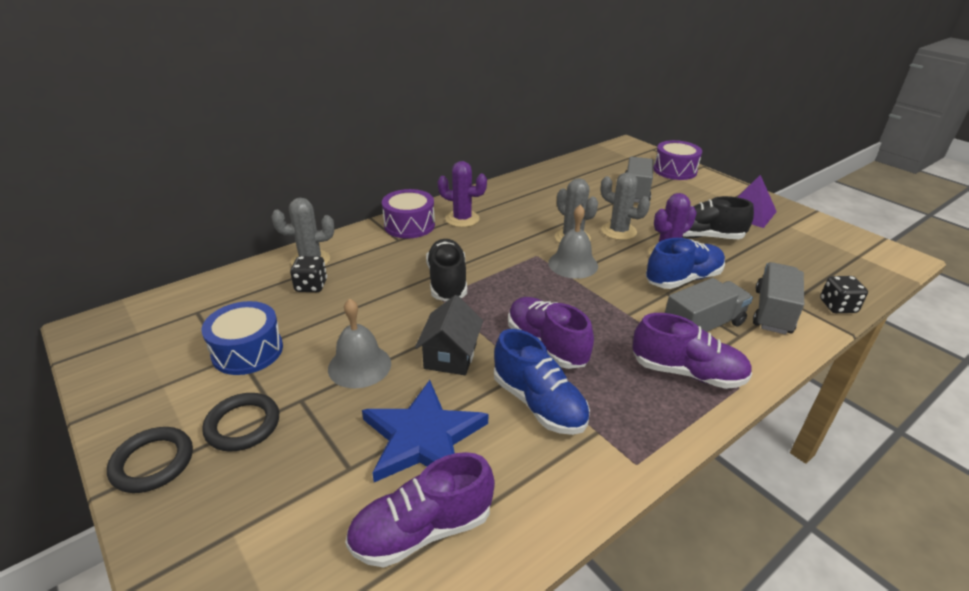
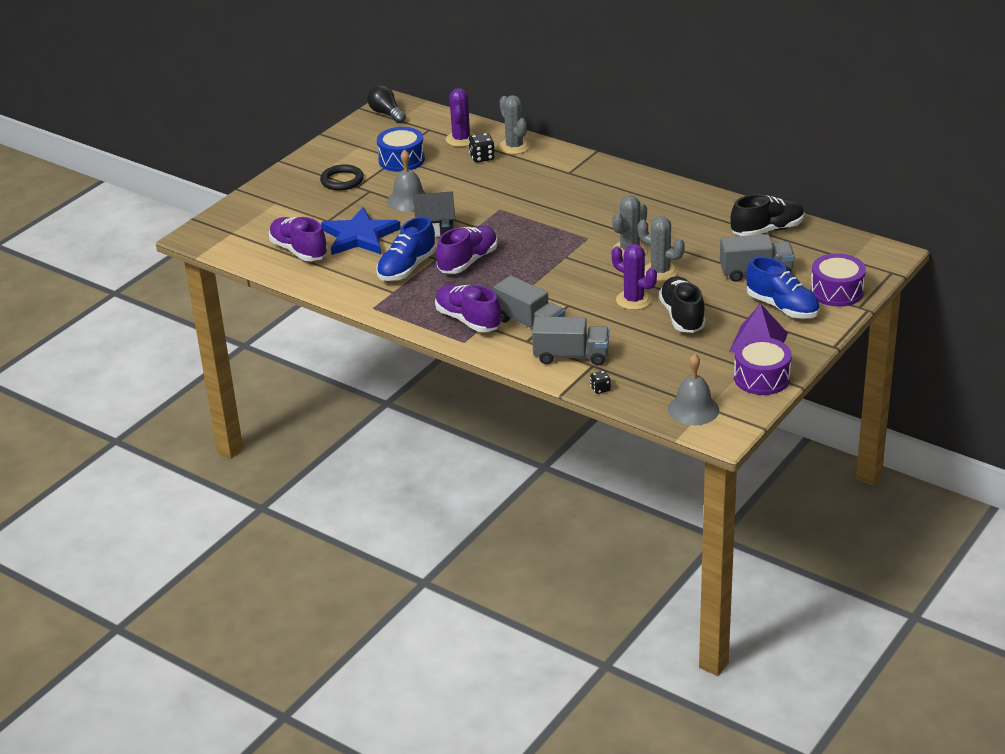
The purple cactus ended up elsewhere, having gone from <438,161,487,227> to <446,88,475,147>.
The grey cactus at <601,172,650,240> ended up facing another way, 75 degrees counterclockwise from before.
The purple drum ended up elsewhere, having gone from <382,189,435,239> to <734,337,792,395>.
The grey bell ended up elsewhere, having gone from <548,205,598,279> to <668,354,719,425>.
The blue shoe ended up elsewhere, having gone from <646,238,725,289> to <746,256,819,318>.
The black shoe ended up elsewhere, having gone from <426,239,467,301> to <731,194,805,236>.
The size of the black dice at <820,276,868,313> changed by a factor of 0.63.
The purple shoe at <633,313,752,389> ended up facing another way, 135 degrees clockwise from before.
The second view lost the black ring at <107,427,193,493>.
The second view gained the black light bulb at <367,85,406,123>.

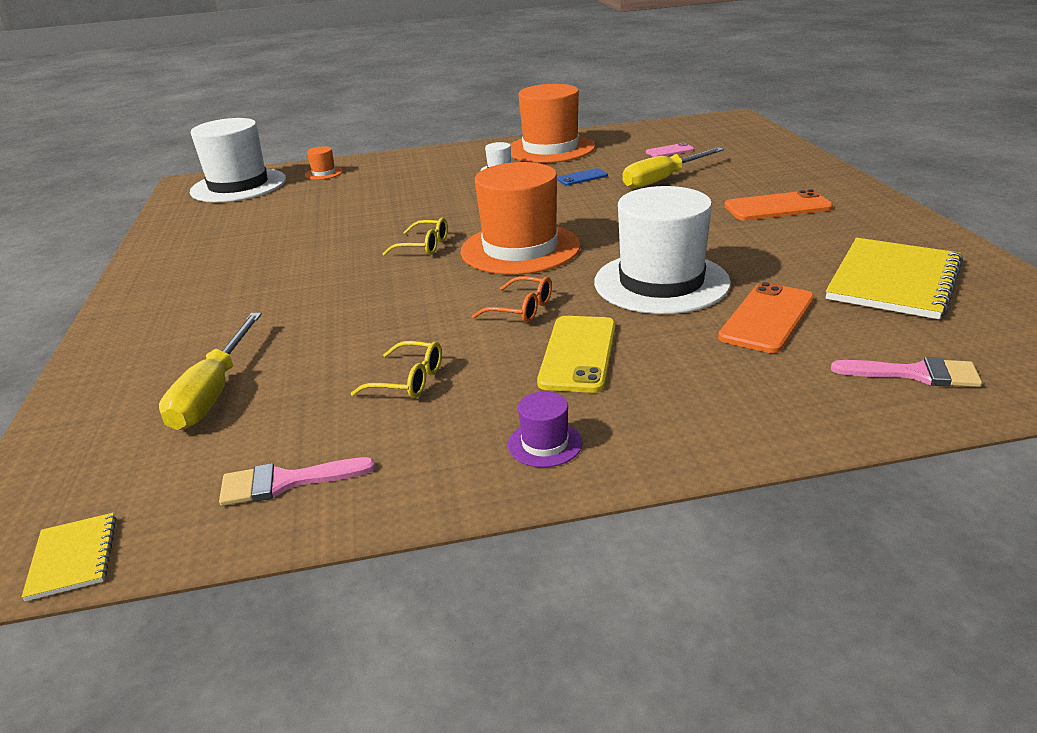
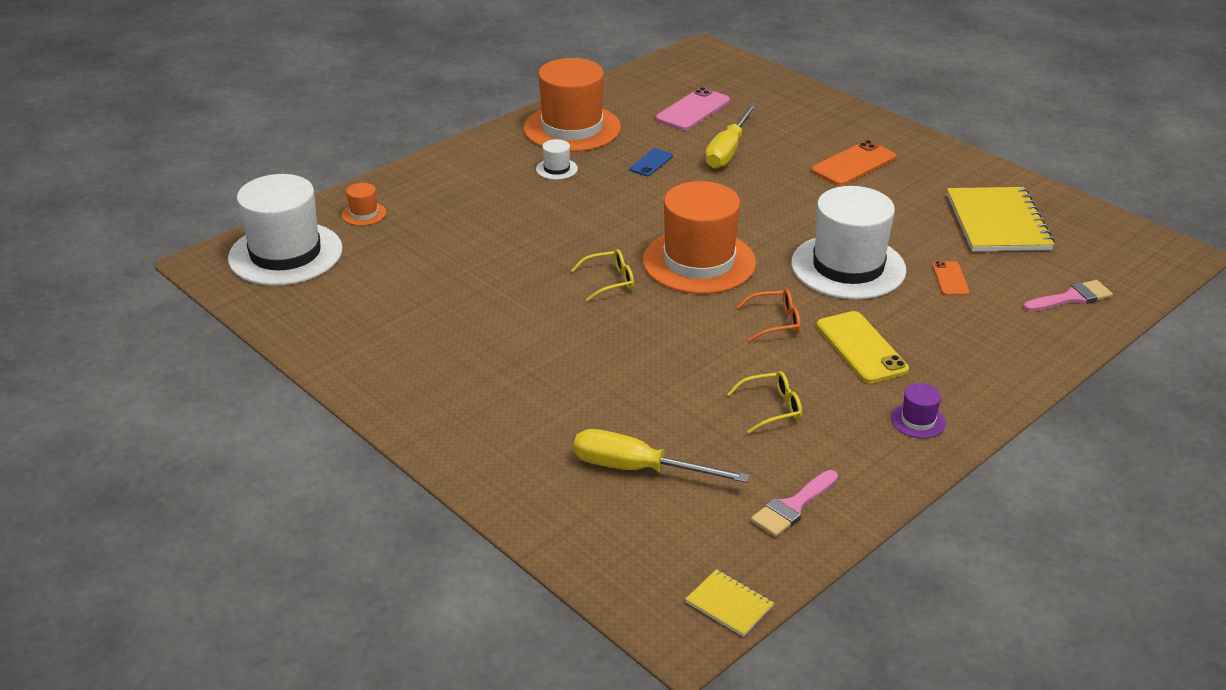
The size of the pink phone at <646,143,694,157> changed by a factor of 1.76.
The size of the orange phone at <718,282,814,353> changed by a factor of 0.57.
The yellow screwdriver at <159,313,262,430> ended up facing another way, 135 degrees clockwise from before.

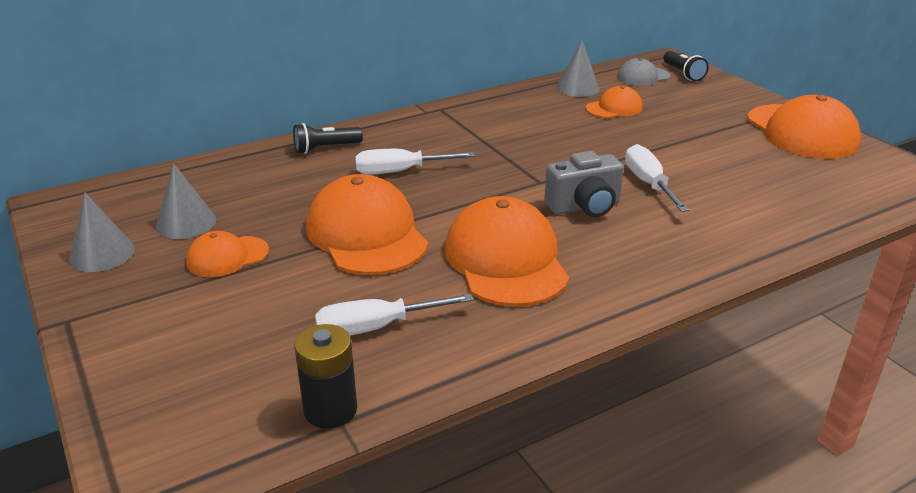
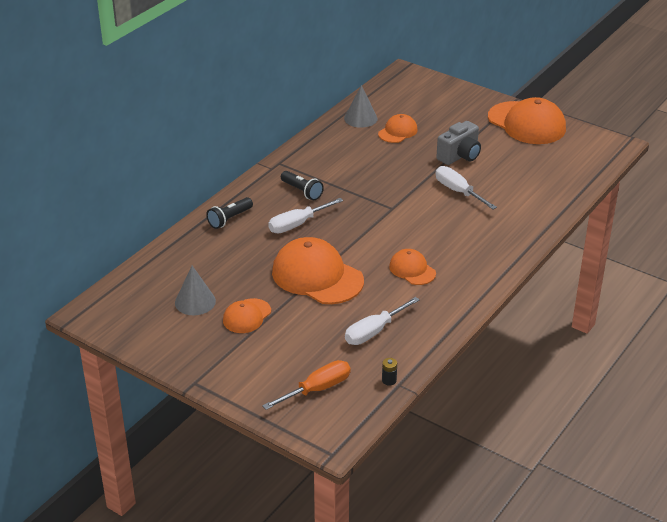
The black flashlight ended up elsewhere, having gone from <663,51,709,81> to <281,171,324,200>.
The second view lost the grey cap at <617,58,670,86>.
The grey camera ended up elsewhere, having gone from <544,151,624,217> to <436,121,481,165>.
The second view lost the grey cone at <69,192,135,272>.
The size of the orange cap at <444,196,569,307> changed by a factor of 0.53.
The size of the black battery at <294,324,357,429> changed by a factor of 0.50.
The second view gained the orange screwdriver at <262,360,351,410>.

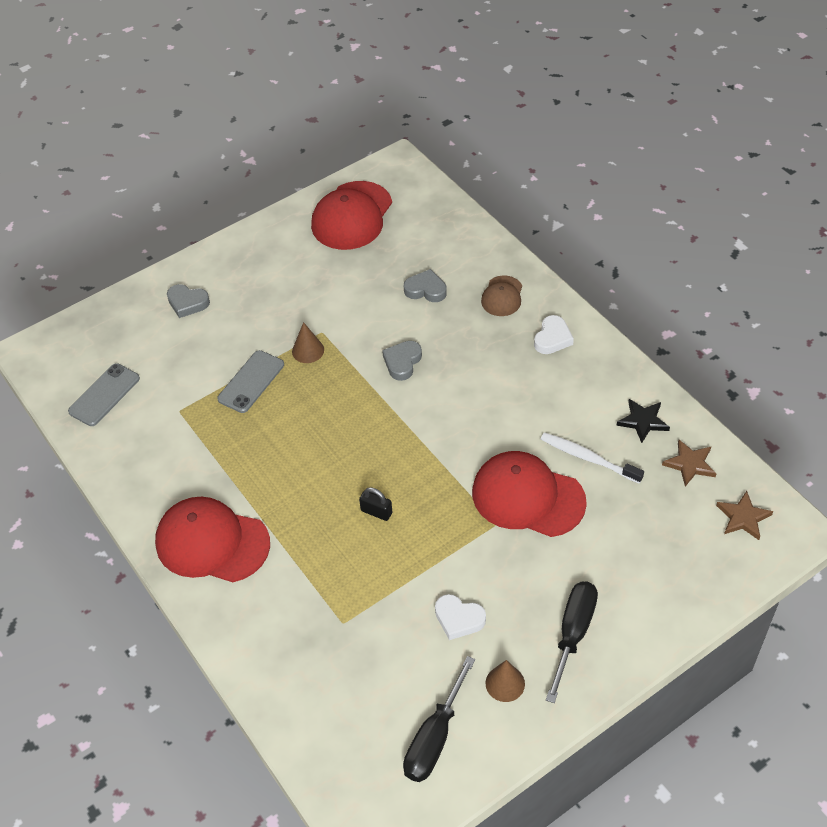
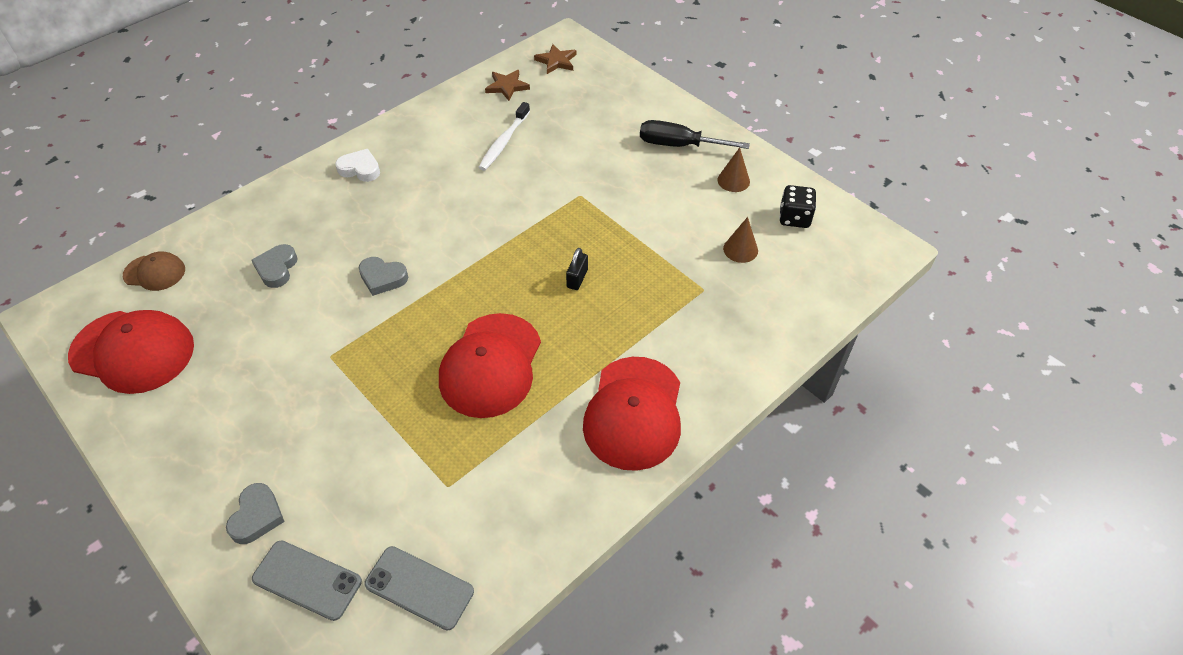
The brown cap ended up elsewhere, having gone from <481,275,522,316> to <123,252,185,291>.
The brown cone ended up elsewhere, having gone from <292,322,324,363> to <723,217,758,263>.
The grey phone ended up elsewhere, having gone from <217,350,284,413> to <252,540,362,621>.
The second view lost the black star at <616,399,670,443>.
The red cap ended up elsewhere, having gone from <472,451,587,537> to <439,313,541,418>.
The second view lost the white heart at <435,594,486,640>.
Where the black screwdriver stood at <403,656,475,782>, the black dice came to stand at <779,185,816,228>.

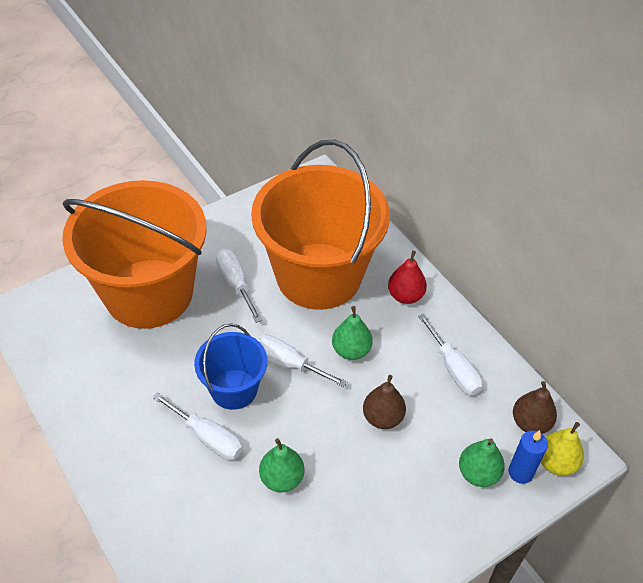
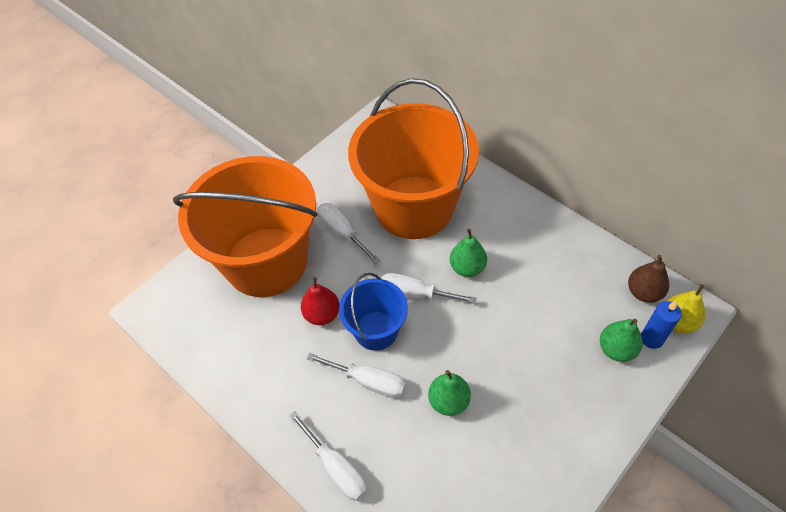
The red pear ended up elsewhere, having gone from <388,251,427,304> to <301,277,340,325>.
The white screwdriver ended up elsewhere, having gone from <418,314,483,395> to <289,411,367,501>.
The second view lost the brown pear at <363,375,406,429>.

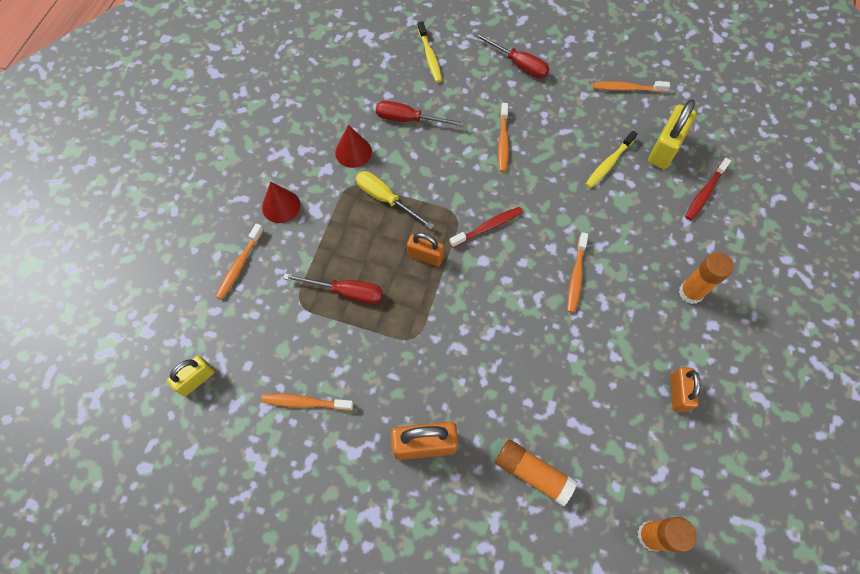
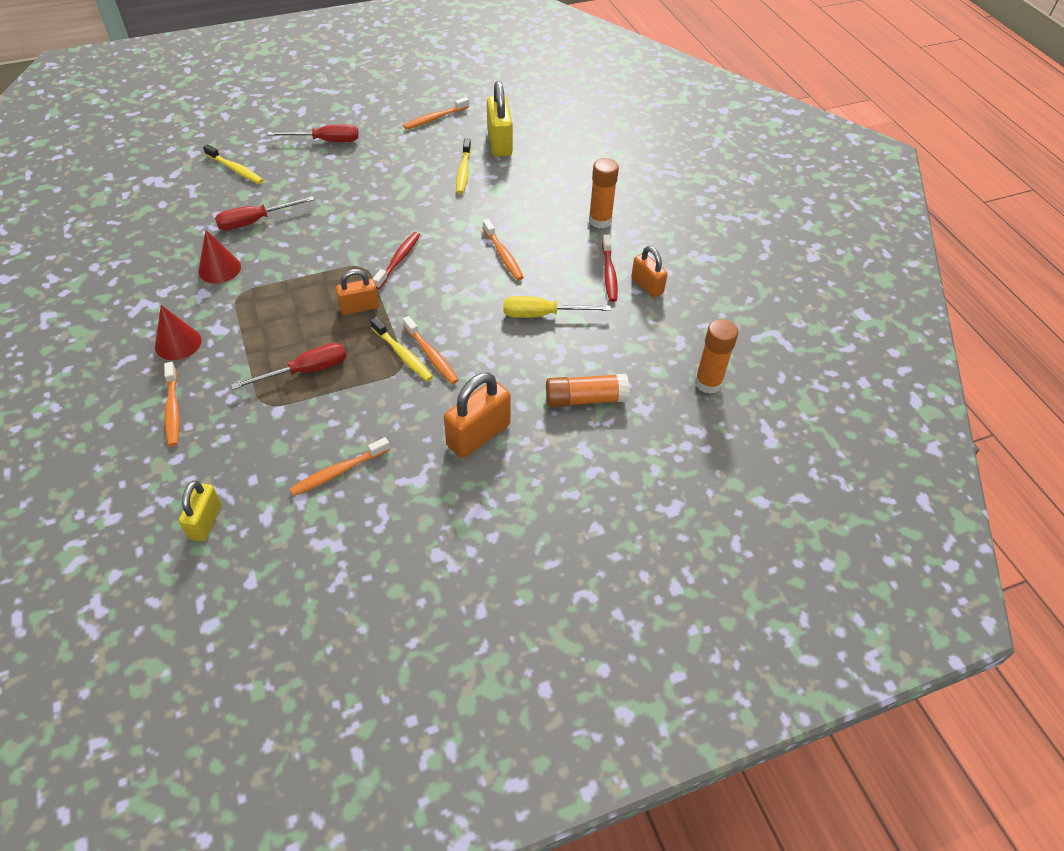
The orange toothbrush ended up elsewhere, having gone from <498,103,509,172> to <402,316,459,384>.
The red toothbrush ended up elsewhere, having gone from <685,158,731,220> to <602,235,618,302>.
The yellow screwdriver ended up elsewhere, having gone from <356,171,434,229> to <504,296,611,318>.
The second view gained the yellow toothbrush at <370,317,433,381>.

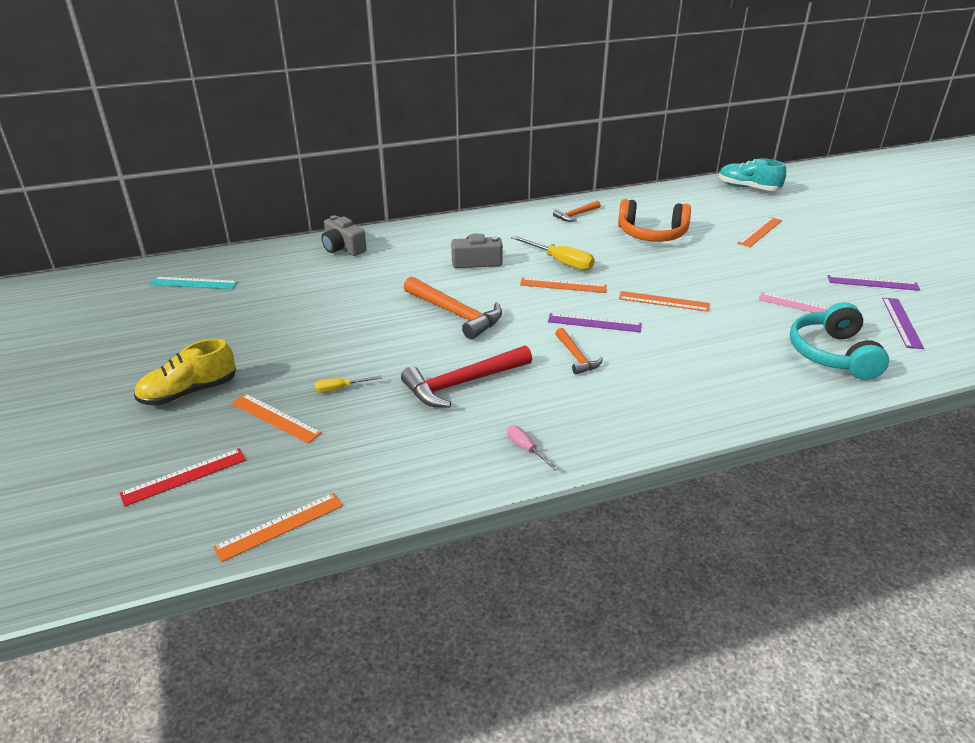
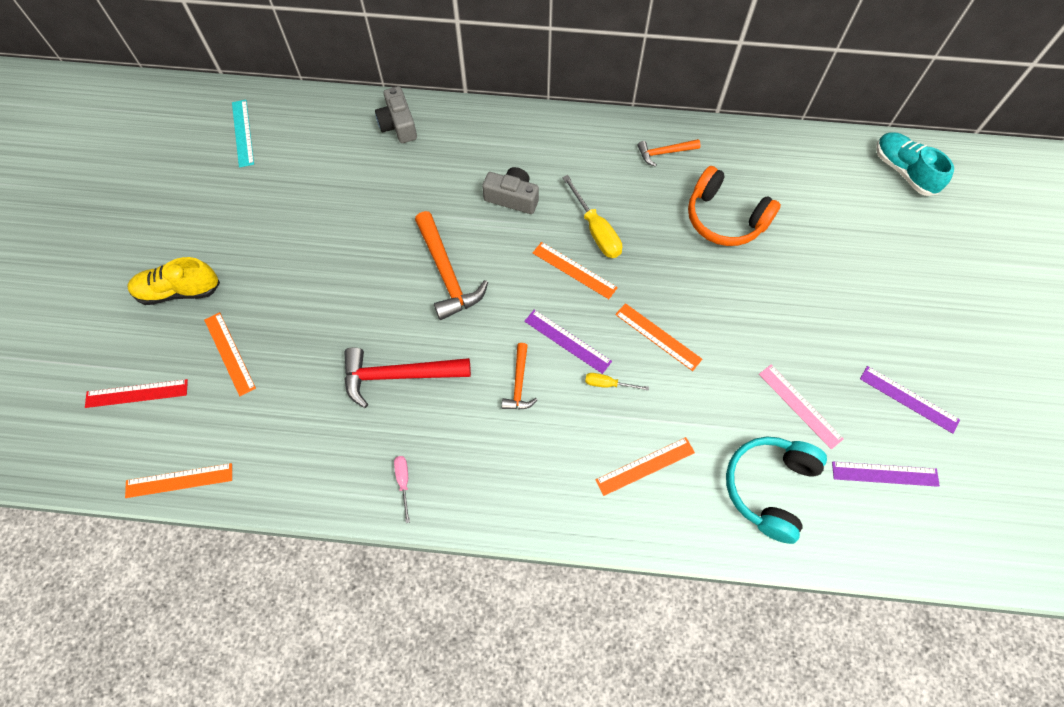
The orange ruler ended up elsewhere, having gone from <737,217,782,247> to <595,437,695,496>.
The turquoise ruler at <150,277,238,289> ended up facing another way, 45 degrees clockwise from before.
The purple ruler at <882,298,924,349> ended up facing another way, 60 degrees clockwise from before.
The yellow screwdriver ended up elsewhere, having gone from <315,376,382,393> to <585,373,649,391>.

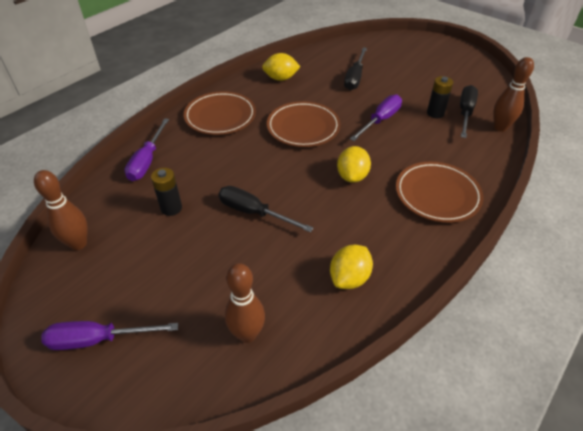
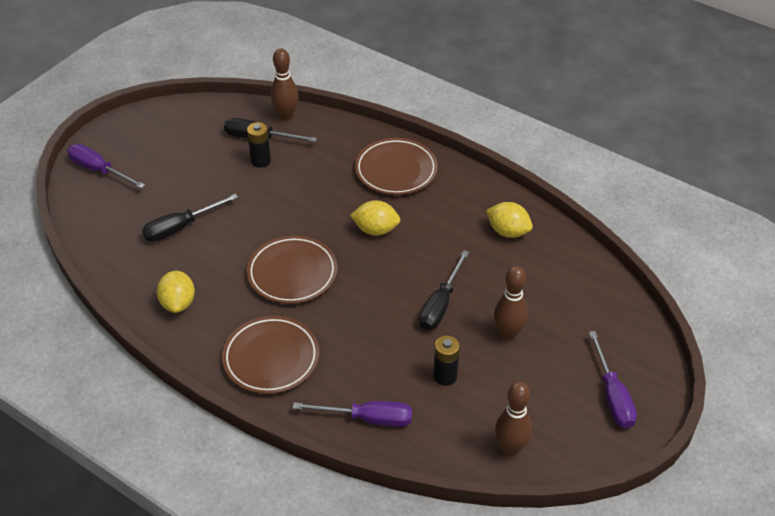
The black screwdriver at <344,47,367,90> ended up facing another way, 135 degrees clockwise from before.
The purple screwdriver ended up elsewhere, having gone from <350,95,402,141> to <67,144,145,189>.
The brown bowling pin ended up elsewhere, having gone from <225,263,265,343> to <494,266,528,340>.

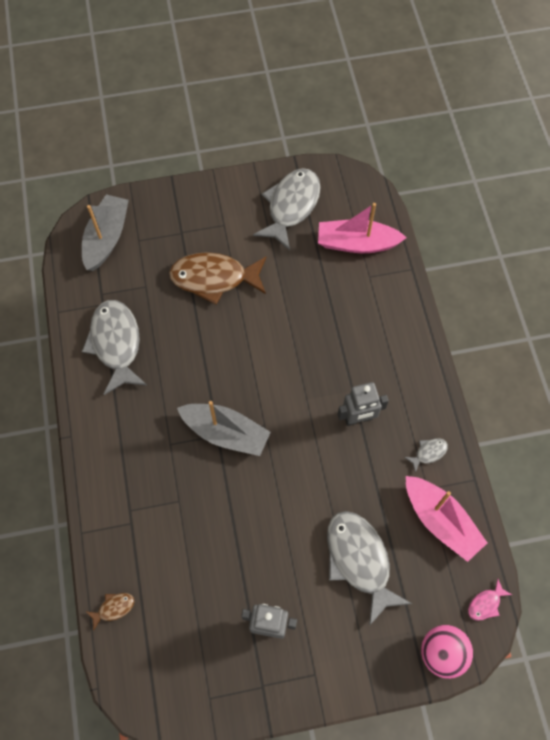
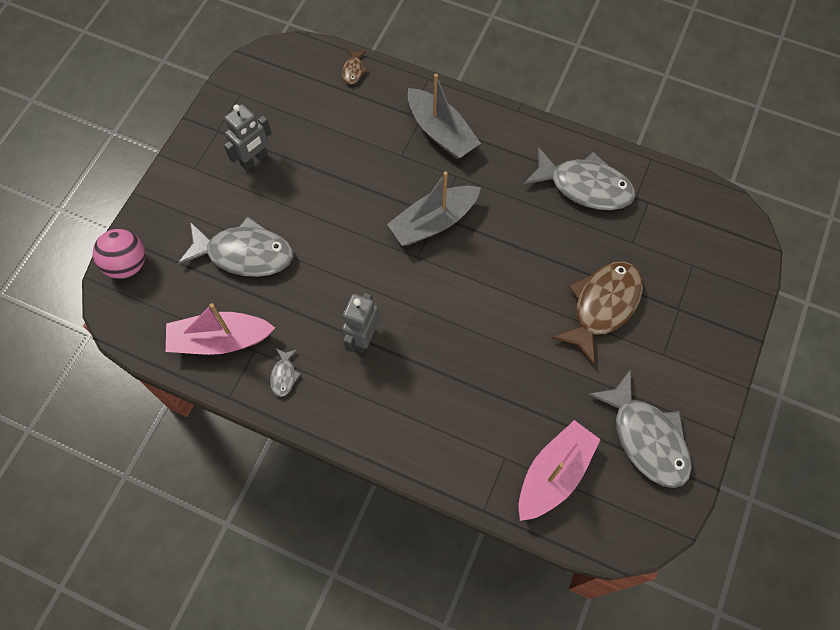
The grey boat ended up elsewhere, having gone from <82,194,129,271> to <408,74,481,159>.
The second view lost the pink fish at <468,579,512,621>.

